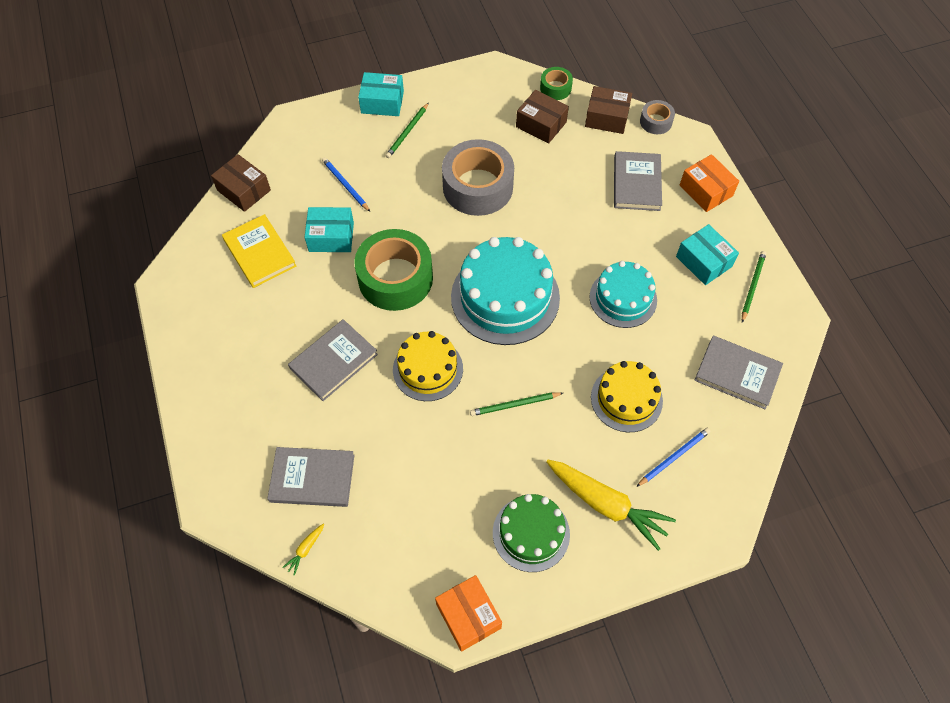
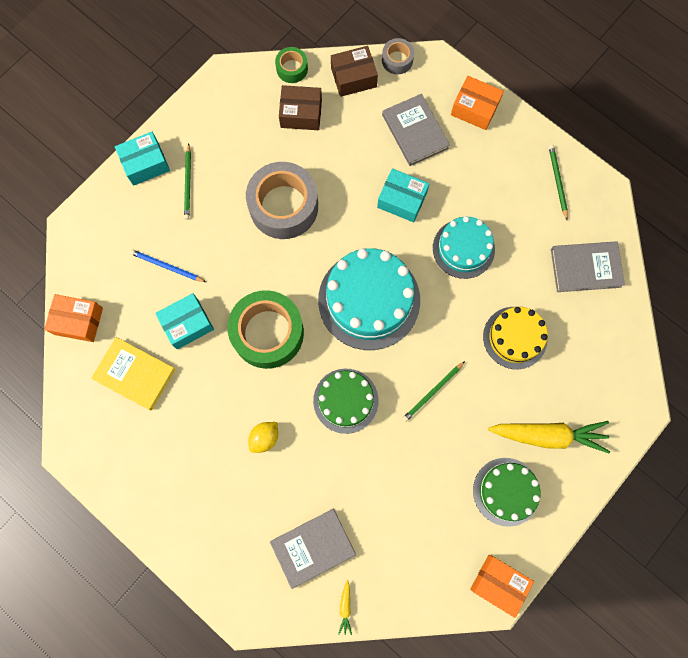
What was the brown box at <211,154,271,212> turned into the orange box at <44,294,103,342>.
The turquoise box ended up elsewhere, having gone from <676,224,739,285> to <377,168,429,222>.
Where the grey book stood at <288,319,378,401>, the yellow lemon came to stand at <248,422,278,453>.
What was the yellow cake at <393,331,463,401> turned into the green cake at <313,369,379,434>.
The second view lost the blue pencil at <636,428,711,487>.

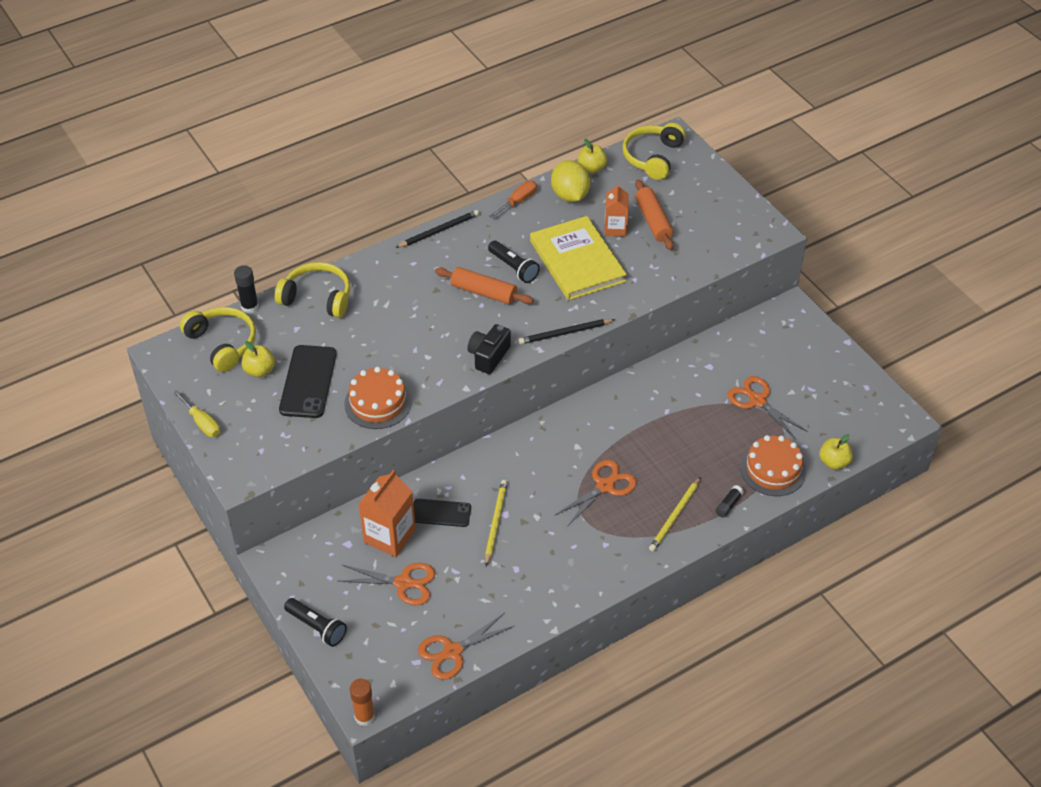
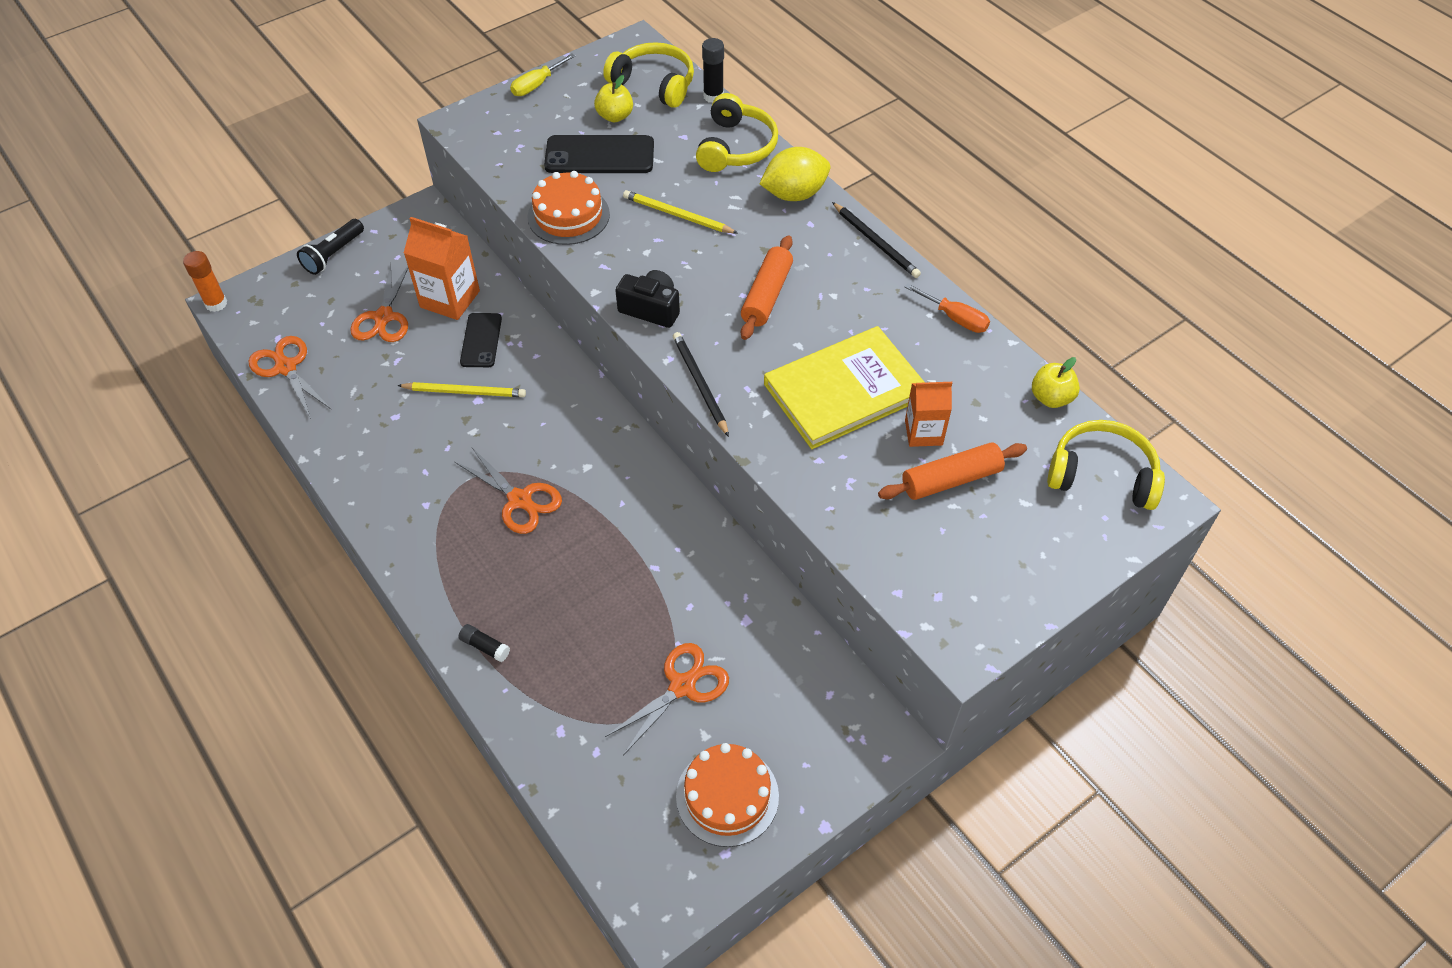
The yellow lemon ended up elsewhere, having gone from <551,160,590,202> to <759,147,830,201>.
The second view lost the black flashlight at <488,241,540,283>.
The yellow headphones at <180,307,256,372> ended up facing another way, 105 degrees counterclockwise from before.
The second view lost the yellow apple at <819,434,853,470>.
The orange cake ended up elsewhere, having gone from <740,435,806,496> to <676,743,779,847>.
The yellow pencil ended up elsewhere, having gone from <649,477,701,552> to <623,190,737,234>.

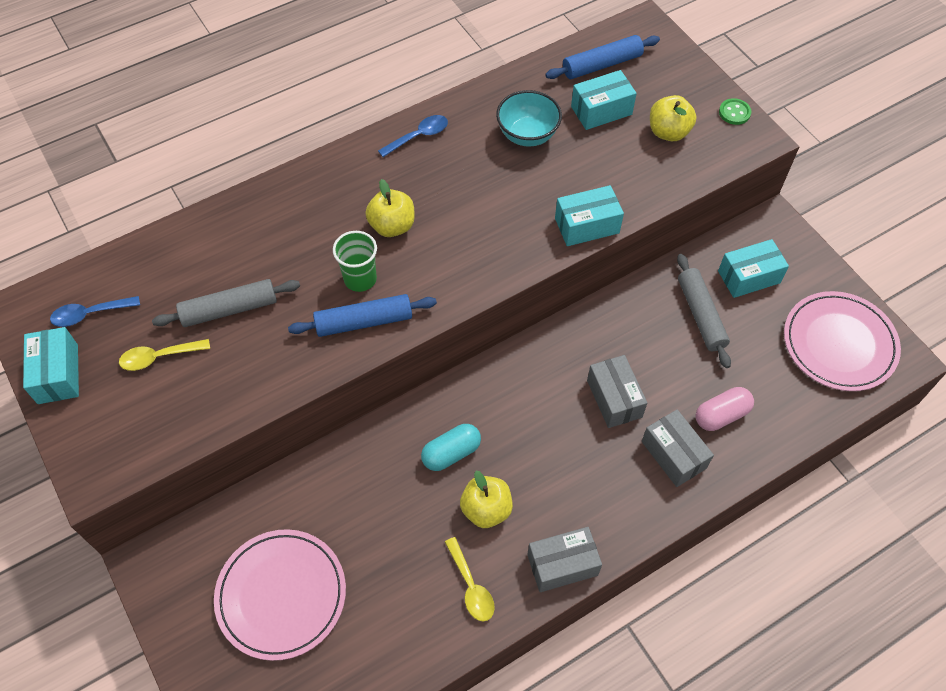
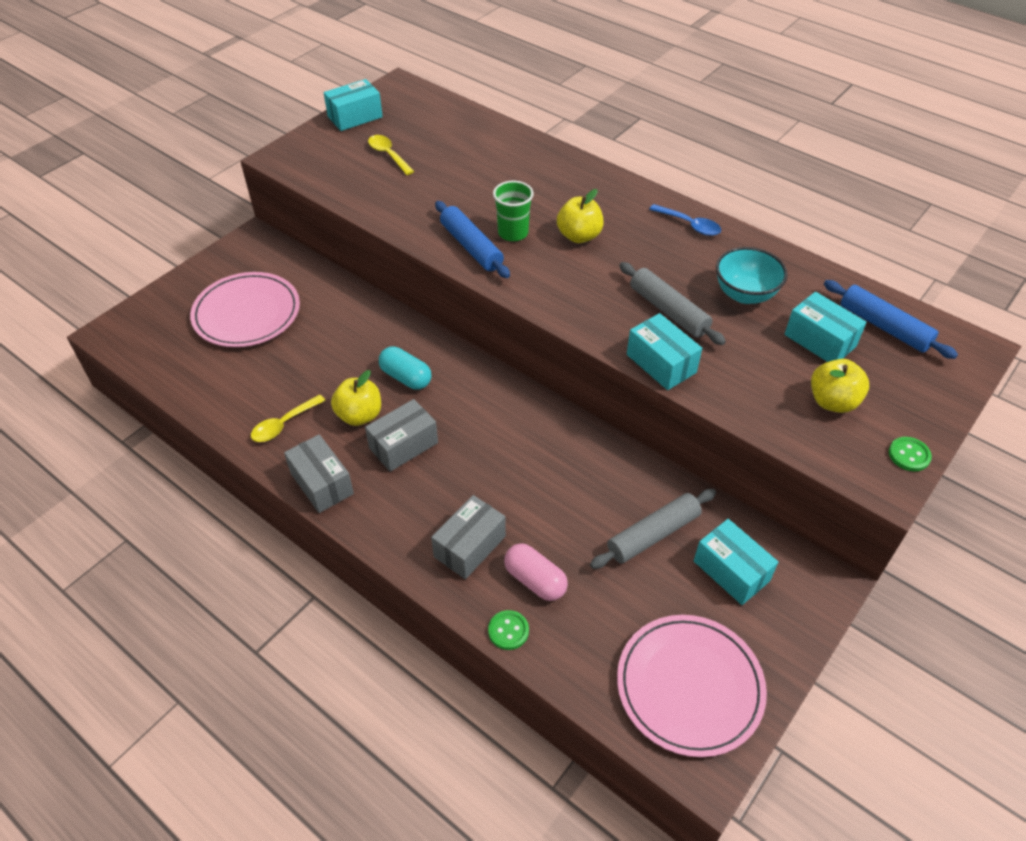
The grey rolling pin ended up elsewhere, having gone from <152,279,300,327> to <619,262,726,345>.
The second view lost the blue spoon at <50,296,140,327>.
The grey box ended up elsewhere, having gone from <587,355,647,428> to <365,399,438,472>.
The second view gained the green button at <488,610,529,650>.

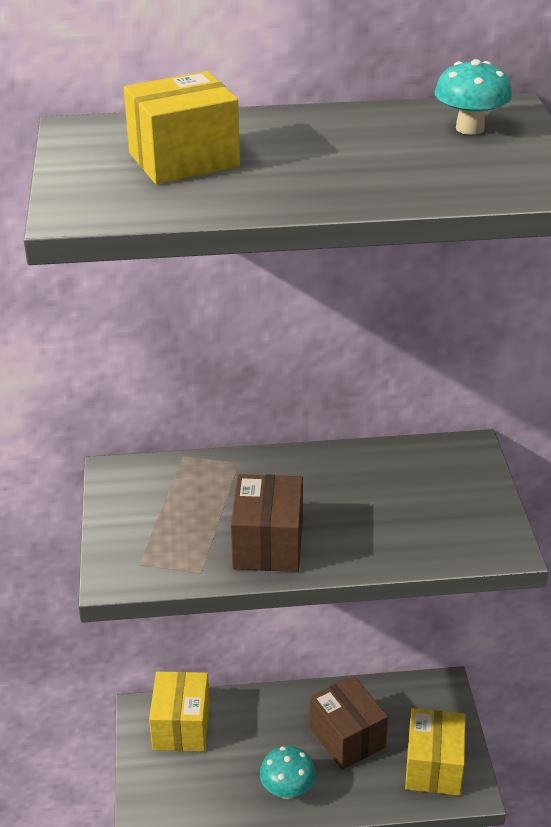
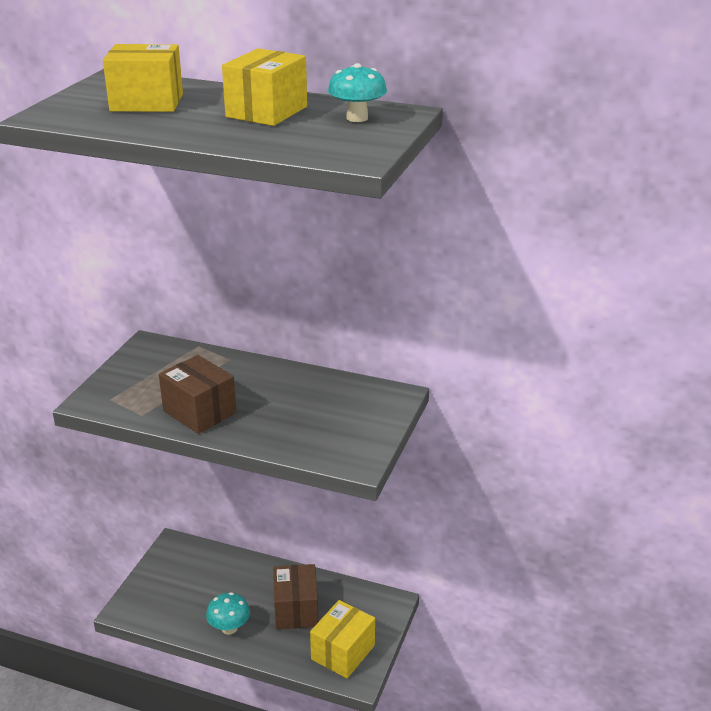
The brown box at <231,474,303,572> ended up facing another way, 75 degrees counterclockwise from before.
The yellow box ended up elsewhere, having gone from <149,671,210,751> to <222,48,307,126>.

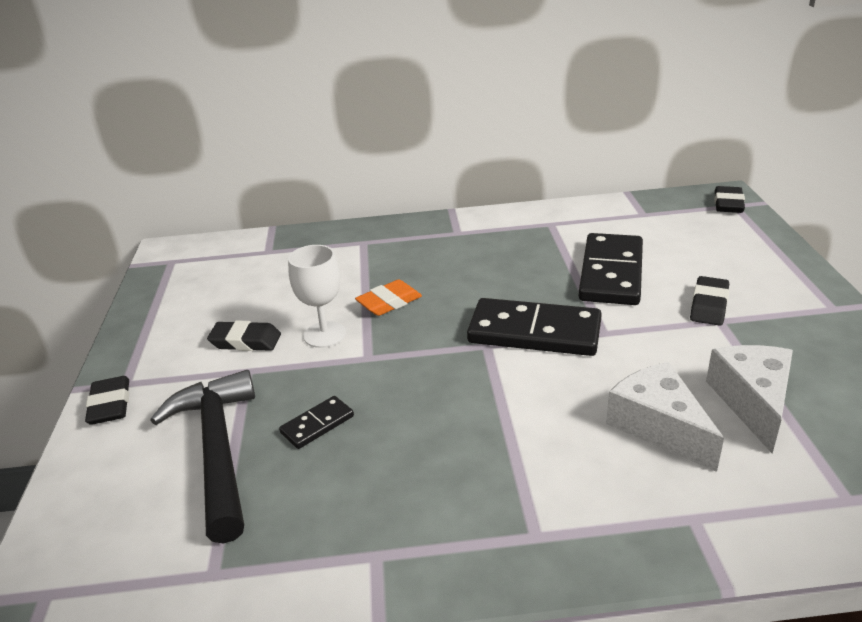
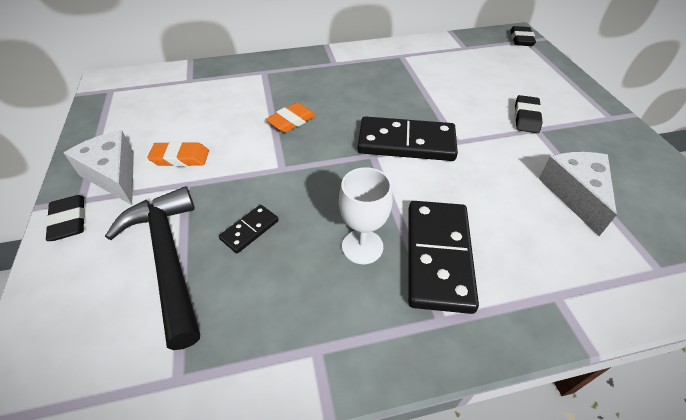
The black domino ended up elsewhere, having gone from <579,233,643,305> to <408,201,479,314>.
The white goblet ended up elsewhere, having gone from <288,245,346,348> to <339,167,393,264>.
What was the black eraser at <207,321,281,351> turned into the orange eraser at <147,141,209,167>.
The white cheese ended up elsewhere, having gone from <606,362,724,472> to <64,130,134,205>.

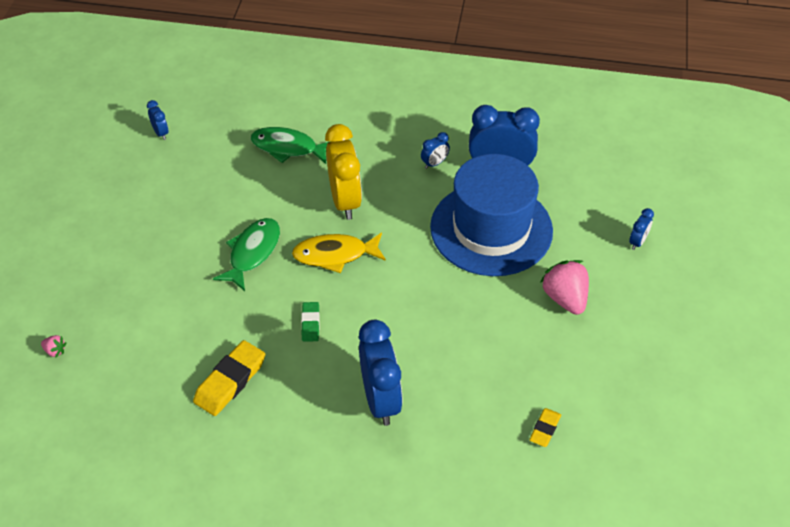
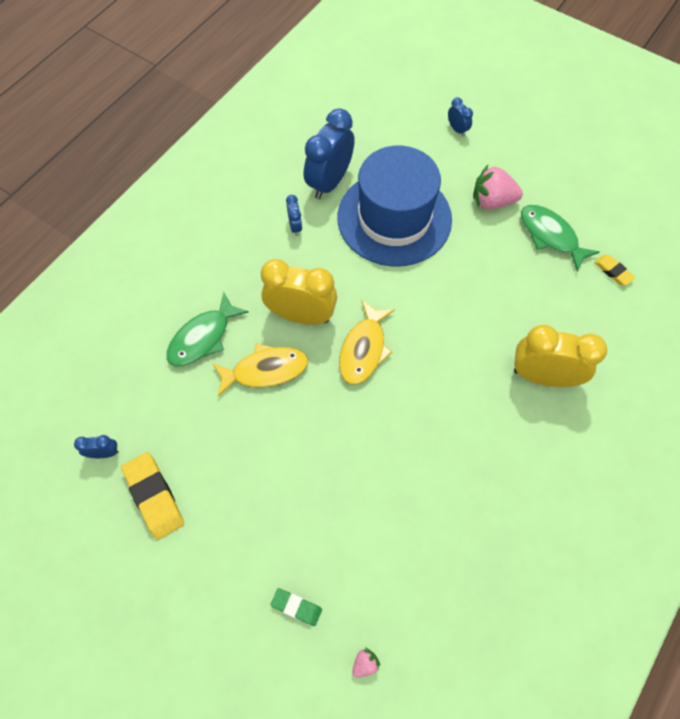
The green fish ended up elsewhere, having gone from <213,218,280,291> to <521,205,599,272>.
The green eraser ended up elsewhere, having gone from <301,302,320,342> to <270,588,322,626>.
What was the blue clock at <359,320,403,426> turned into the yellow clock at <514,325,607,387>.
The yellow eraser ended up elsewhere, having gone from <193,340,265,416> to <121,452,184,540>.
The second view gained the yellow fish at <212,343,308,397>.

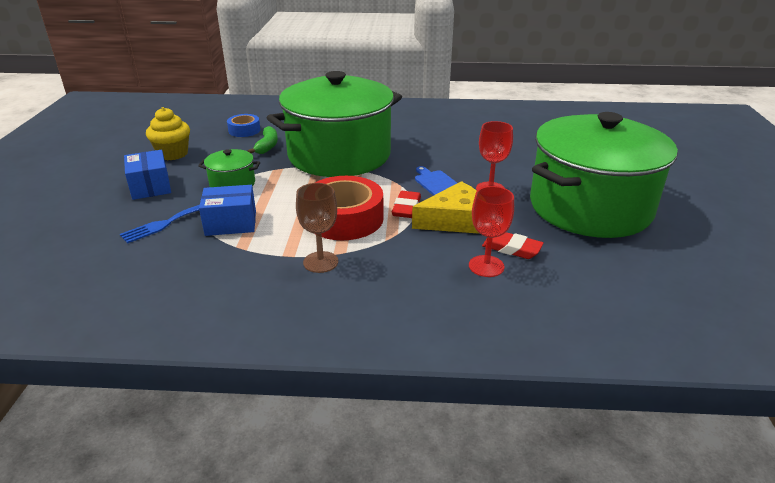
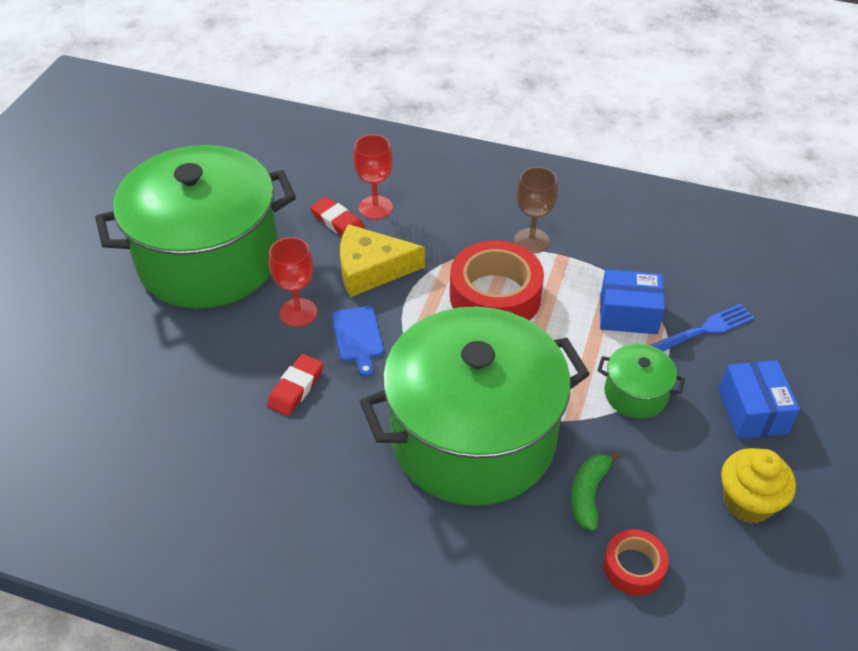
What was the blue tape at <227,114,260,137> turned into the red tape at <603,529,669,596>.
The red eraser ended up elsewhere, having gone from <392,191,421,218> to <267,354,323,416>.

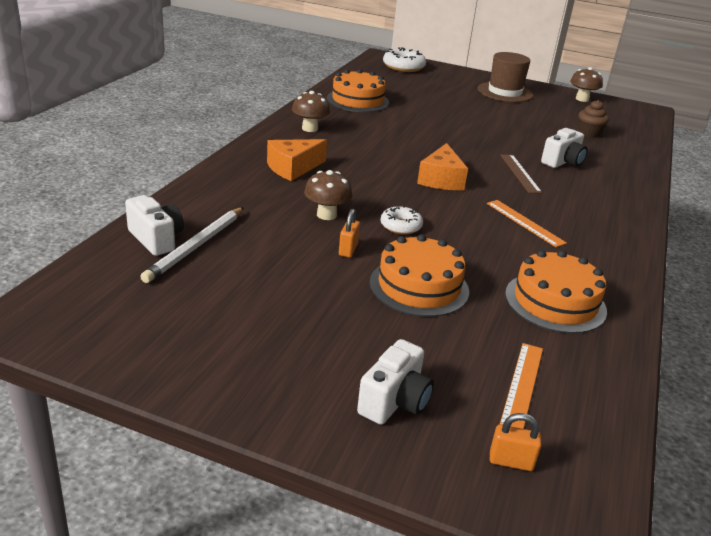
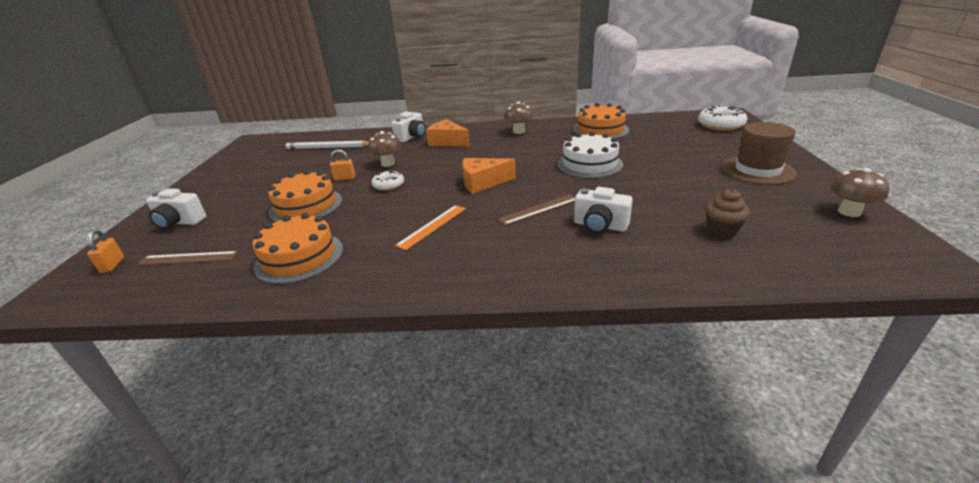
The white camera ended up elsewhere, having gone from <125,195,184,256> to <391,112,426,142>.
What was the orange ruler at <500,343,543,429> turned into the brown ruler at <137,251,238,265>.
The second view gained the white cake at <557,132,623,178>.

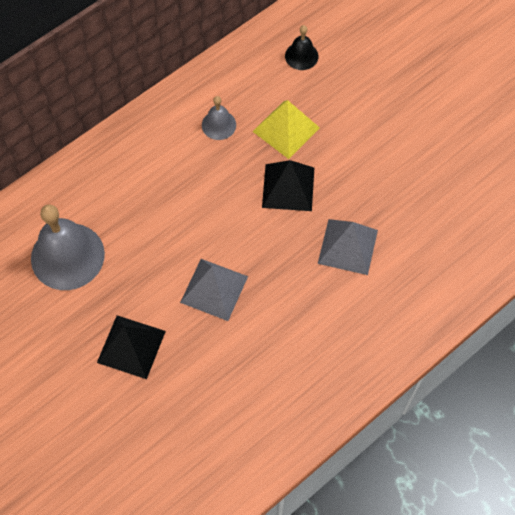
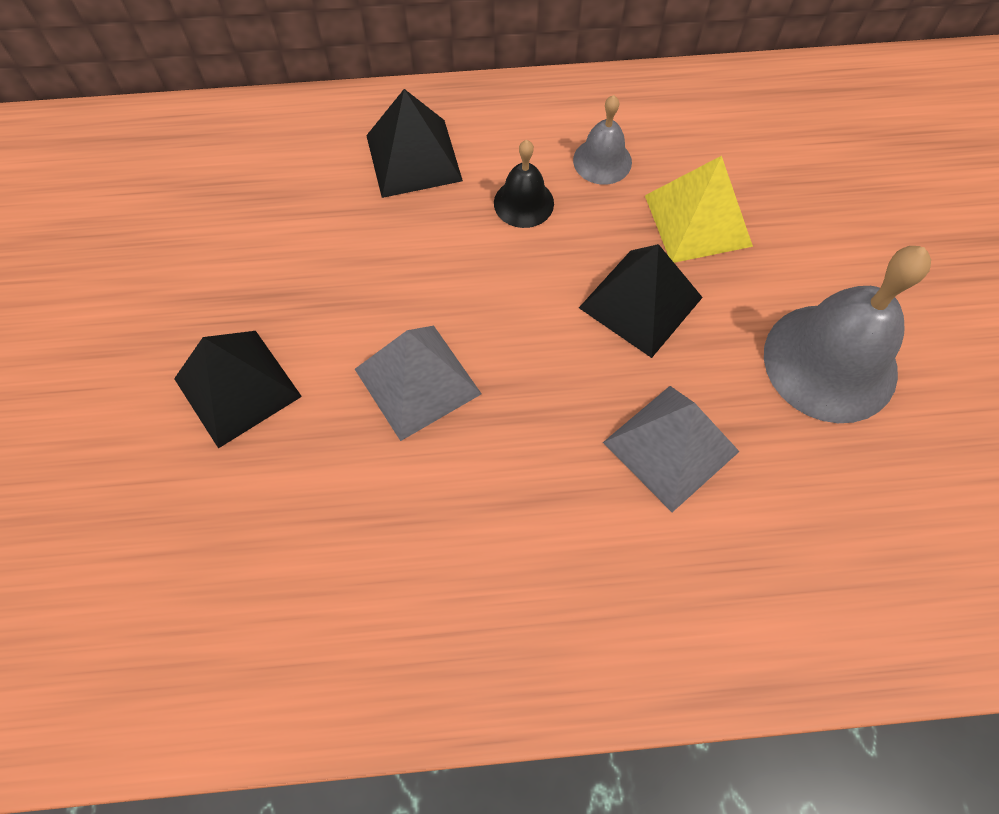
The black bell ended up elsewhere, having gone from <285,25,318,70> to <494,140,554,228>.
The grey bell ended up elsewhere, having gone from <31,204,105,290> to <764,246,931,423>.
The second view gained the black pyramid at <366,89,463,198>.

